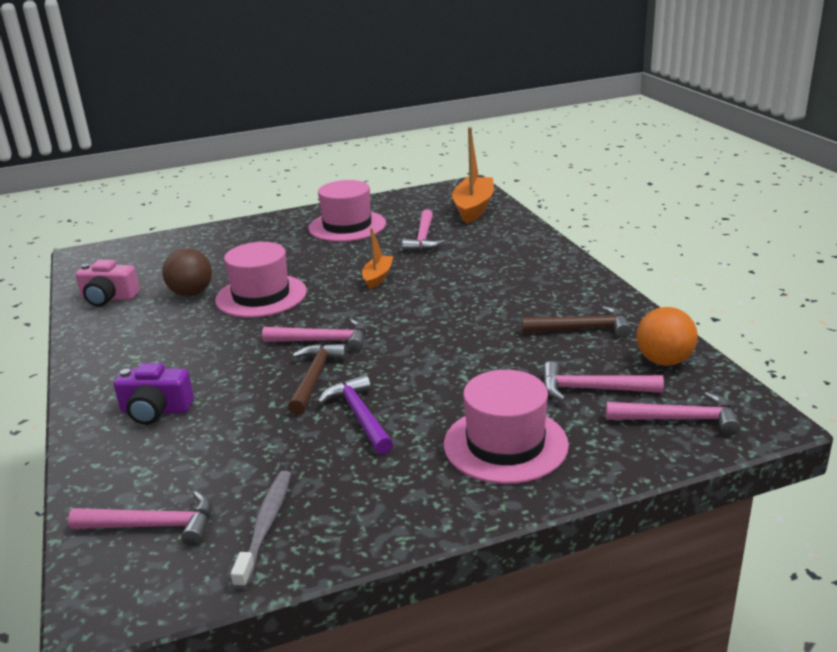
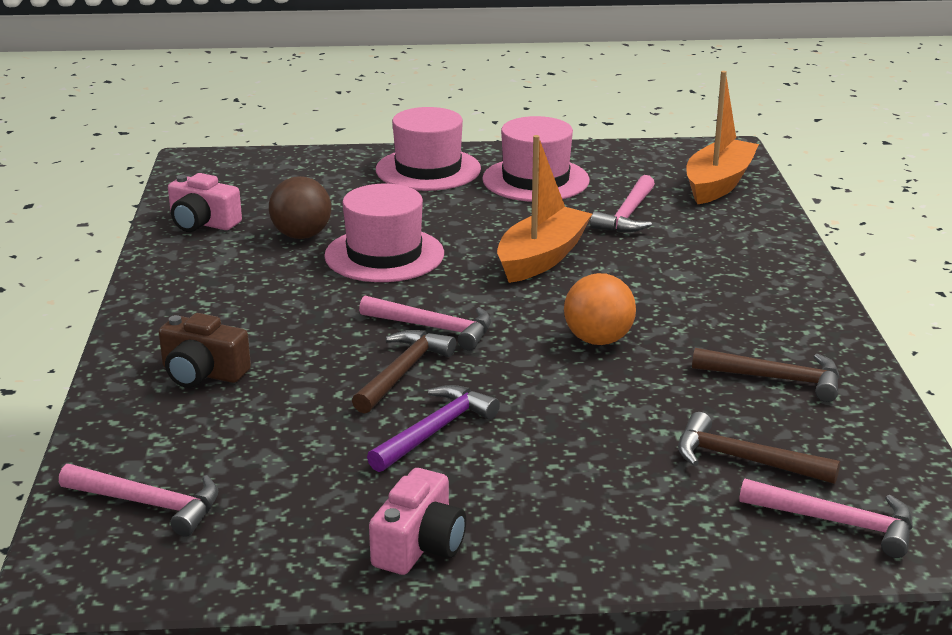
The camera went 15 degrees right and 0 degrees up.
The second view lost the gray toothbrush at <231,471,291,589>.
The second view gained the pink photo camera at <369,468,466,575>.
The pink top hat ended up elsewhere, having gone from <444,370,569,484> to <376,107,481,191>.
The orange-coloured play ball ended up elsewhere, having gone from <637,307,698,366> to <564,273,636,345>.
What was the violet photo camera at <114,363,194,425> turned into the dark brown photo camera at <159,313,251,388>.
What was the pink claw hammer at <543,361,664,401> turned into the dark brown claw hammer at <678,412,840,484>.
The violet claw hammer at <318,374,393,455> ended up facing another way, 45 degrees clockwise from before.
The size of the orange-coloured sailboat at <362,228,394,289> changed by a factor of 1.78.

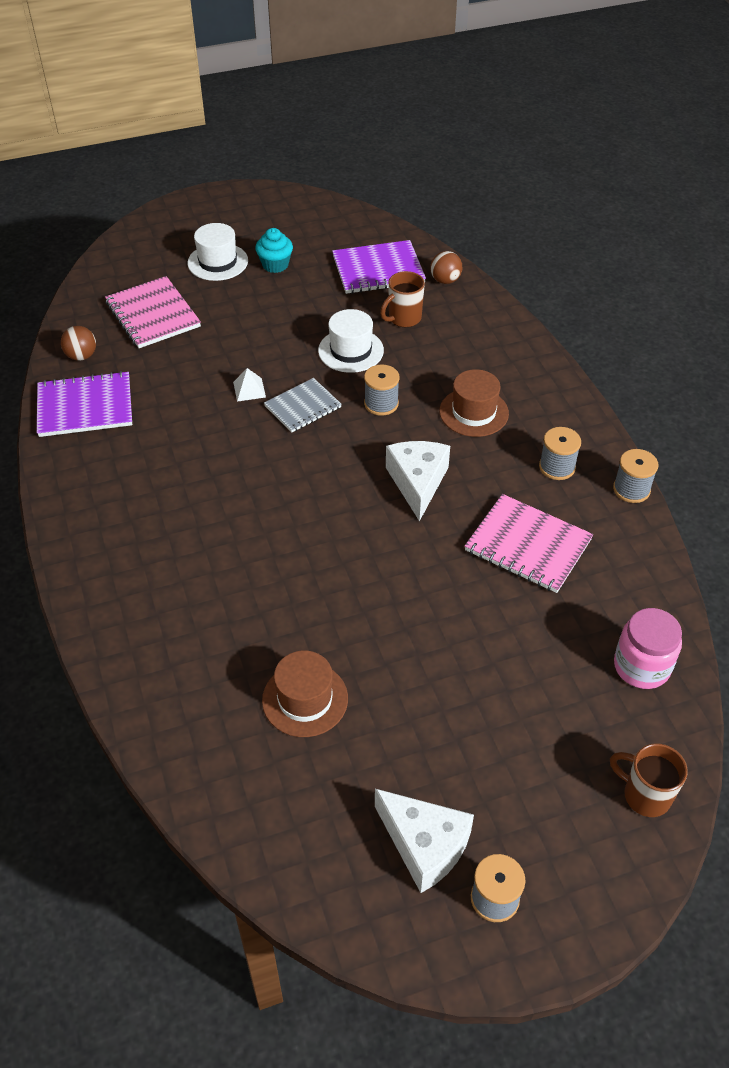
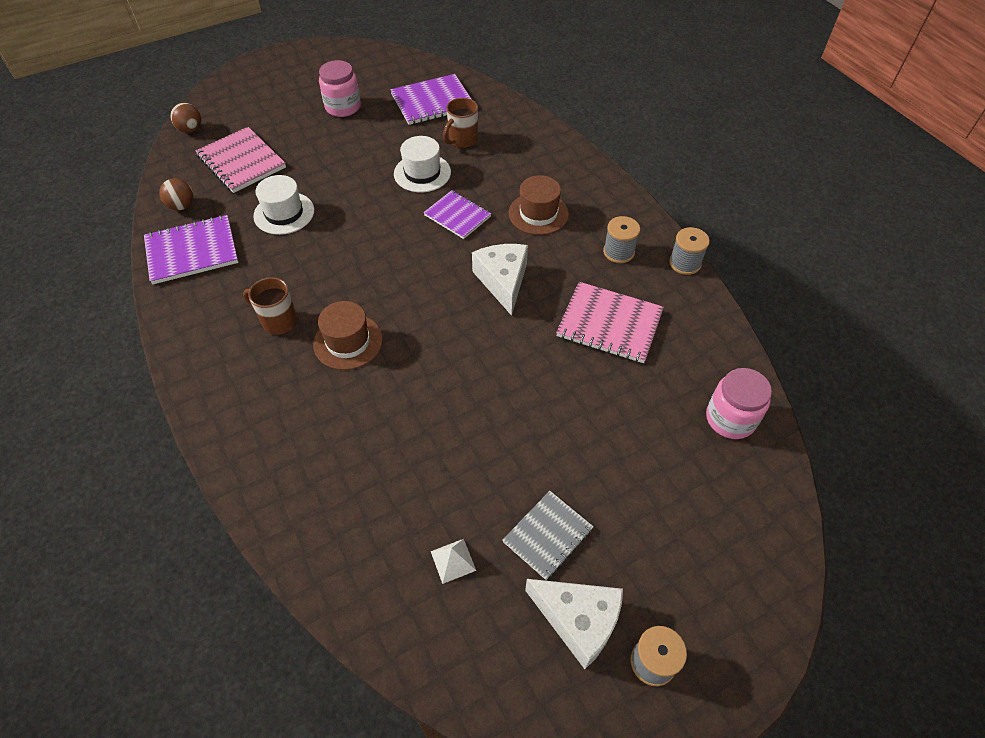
The camera went 10 degrees left and 5 degrees up.
The pure white top hat ended up elsewhere, having gone from <188,223,248,281> to <253,175,314,235>.
The pure white solid pyramid ended up elsewhere, having gone from <233,368,266,402> to <431,539,476,584>.
The dark brown top hat ended up elsewhere, having gone from <262,651,348,737> to <313,301,383,370>.
The gray notebook ended up elsewhere, having gone from <264,378,342,433> to <502,491,594,580>.
The dark brown play ball ended up elsewhere, having gone from <430,251,462,284> to <170,103,201,133>.
The dark brown mug ended up elsewhere, having gone from <610,744,688,817> to <243,277,297,335>.
Where the turquoise cupcake stood at <255,228,293,273>, the pink jam jar came to stand at <319,60,361,117>.
Where the gray reel of thread stood at <364,365,400,416>, the violet notebook came to stand at <423,190,491,239>.

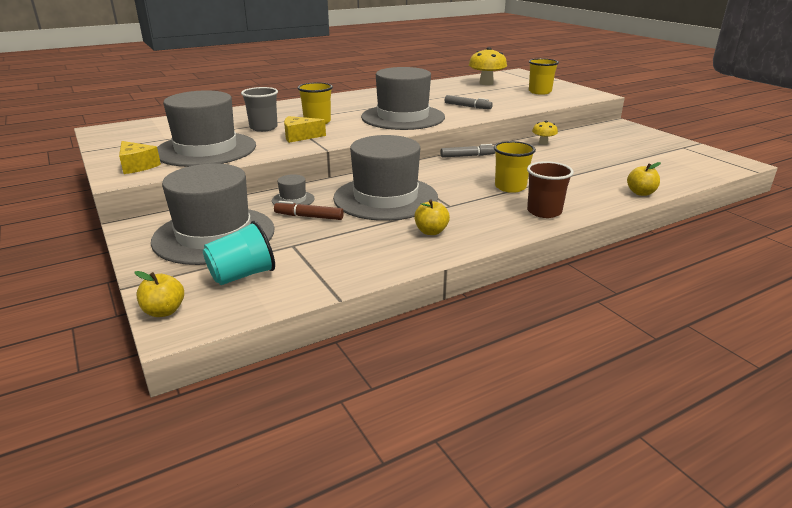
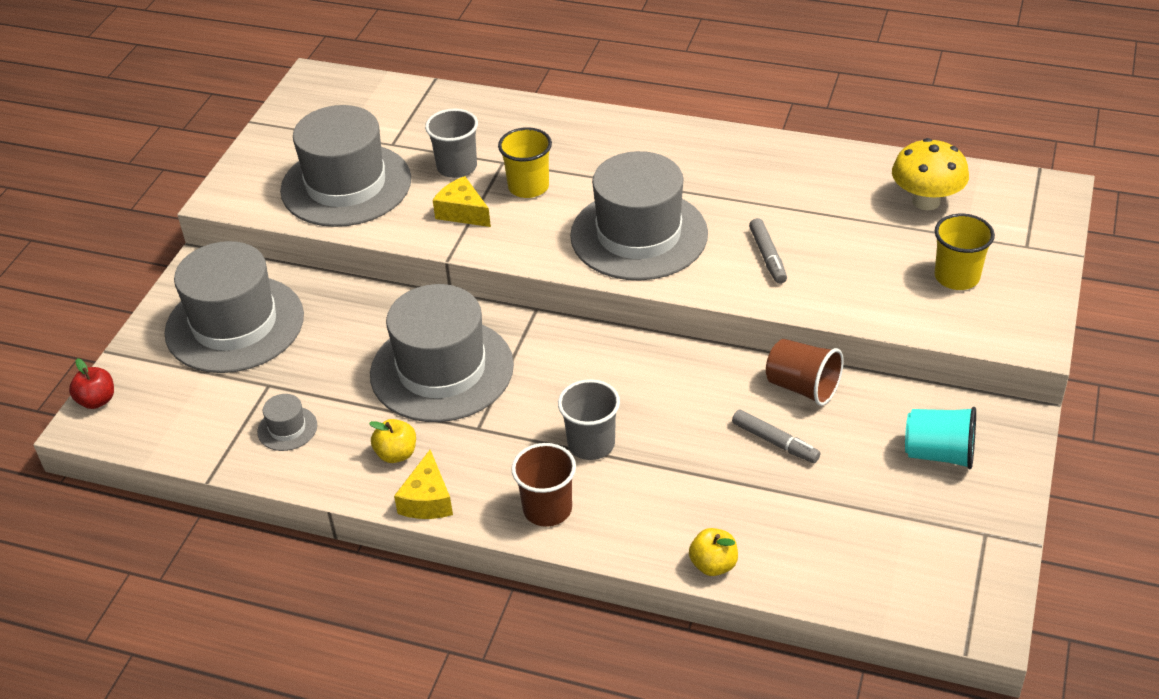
The camera went 50 degrees right and 15 degrees up.
The second view lost the dark brown marker at <274,201,344,220>.
The golden piece of cheese ended up elsewhere, having gone from <119,141,161,174> to <394,450,453,519>.
The turquoise beaker ended up elsewhere, having gone from <203,221,275,285> to <905,407,976,469>.
The gray top hat ended up elsewhere, having gone from <272,174,315,205> to <257,394,317,451>.
The gray marker ended up elsewhere, having gone from <440,144,495,158> to <732,409,821,463>.
Where the golden mushroom stood at <532,121,558,145>, the dark brown beaker came to stand at <766,339,844,406>.
What was the golden toy apple at <134,271,184,317> turned into the red toy apple at <69,358,114,409>.
What was the golden beaker at <494,141,536,193> turned into the gray beaker at <558,379,620,460>.

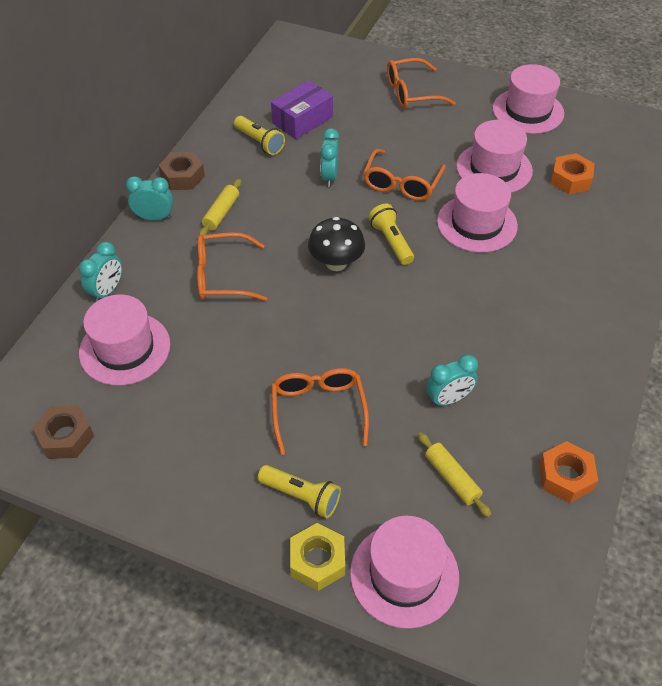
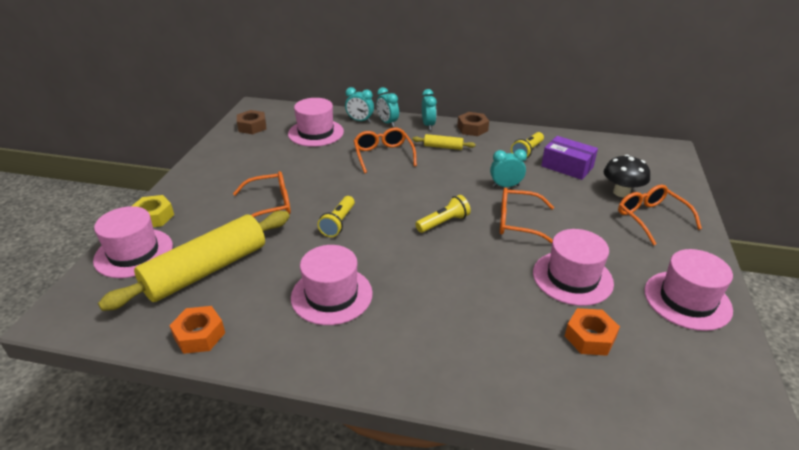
The camera went 80 degrees right and 15 degrees down.
The golden flashlight ended up elsewhere, having gone from <258,465,341,518> to <318,196,355,237>.
The jet-black mushroom ended up elsewhere, having gone from <308,217,365,271> to <604,155,650,197>.
The turquoise alarm clock ended up elsewhere, having gone from <426,354,478,407> to <376,87,399,127>.
The pink top hat ended up elsewhere, having gone from <437,173,518,253> to <291,245,373,325>.
The size of the golden pastry roller at <418,432,491,517> changed by a factor of 2.37.

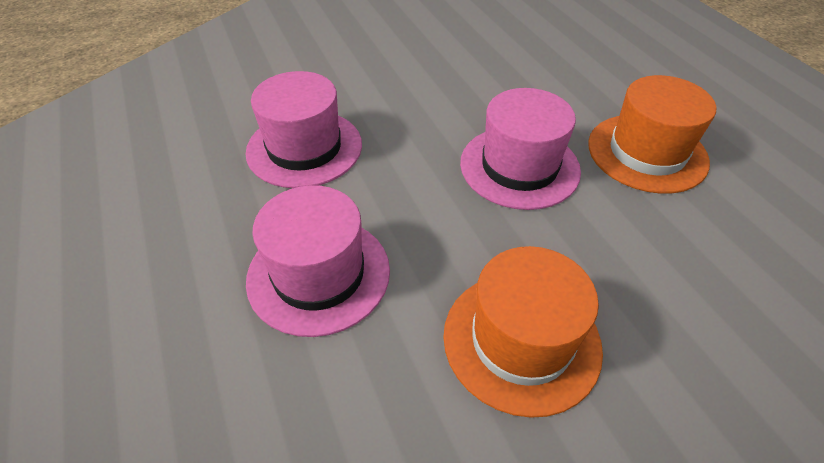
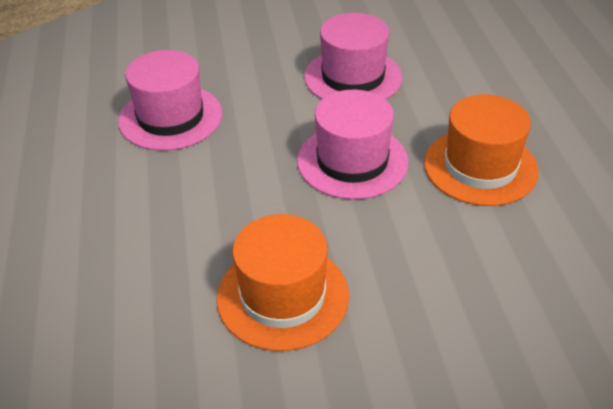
The camera went 15 degrees right and 5 degrees down.
The pink top hat ended up elsewhere, having gone from <246,185,390,337> to <304,13,402,100>.

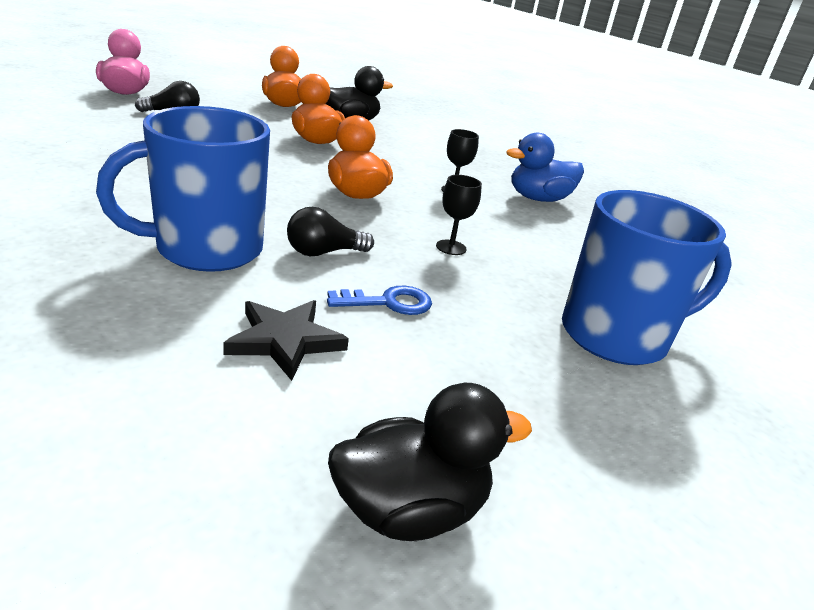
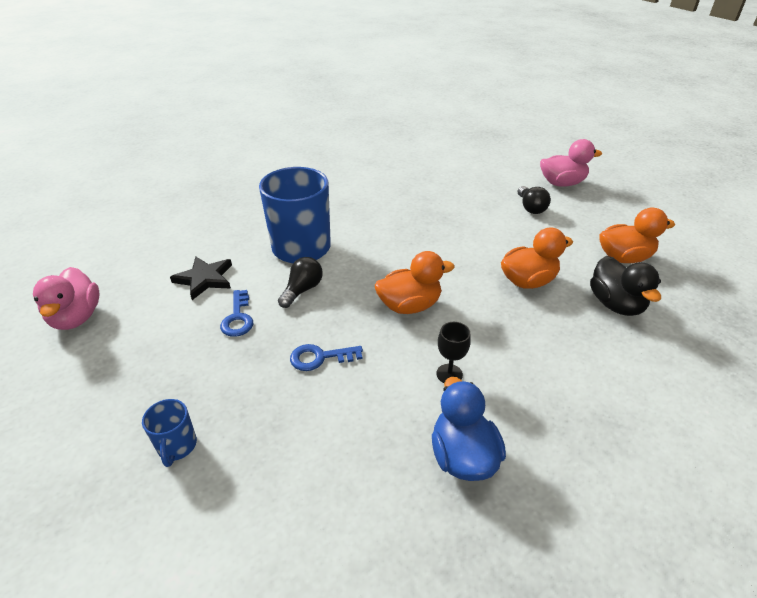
The camera went 100 degrees right and 10 degrees up.
Where the jet-black wine glass stood at <436,175,482,255>, the royal blue key came to stand at <290,344,363,371>.
What was the jet-black toy duck at <328,383,532,541> turned into the pink toy duck at <33,267,100,330>.
The jet-black bulb at <287,207,374,256> ended up facing another way, 45 degrees clockwise from before.
The size of the royal blue mug at <562,190,732,365> changed by a factor of 0.45.

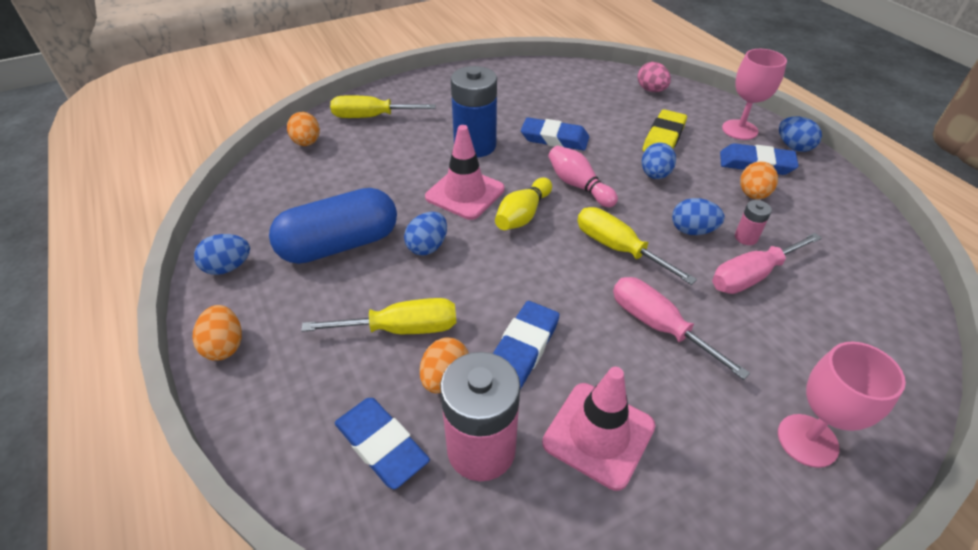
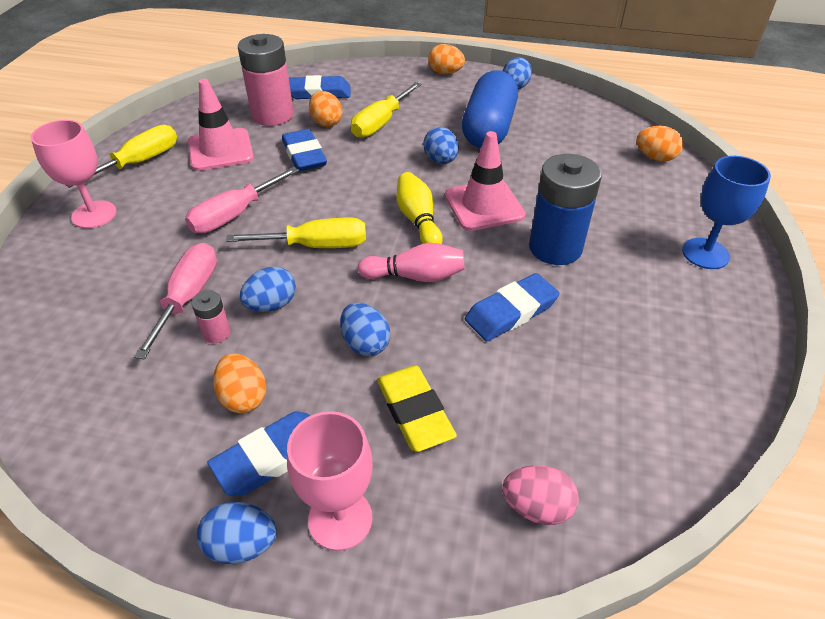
The camera went 130 degrees right and 0 degrees up.
The second view gained the royal blue wine glass at <682,156,771,269>.
The golden flat screwdriver ended up elsewhere, having gone from <330,95,436,118> to <66,125,177,188>.
The pink flat screwdriver at <613,277,750,380> ended up facing another way, 135 degrees clockwise from before.

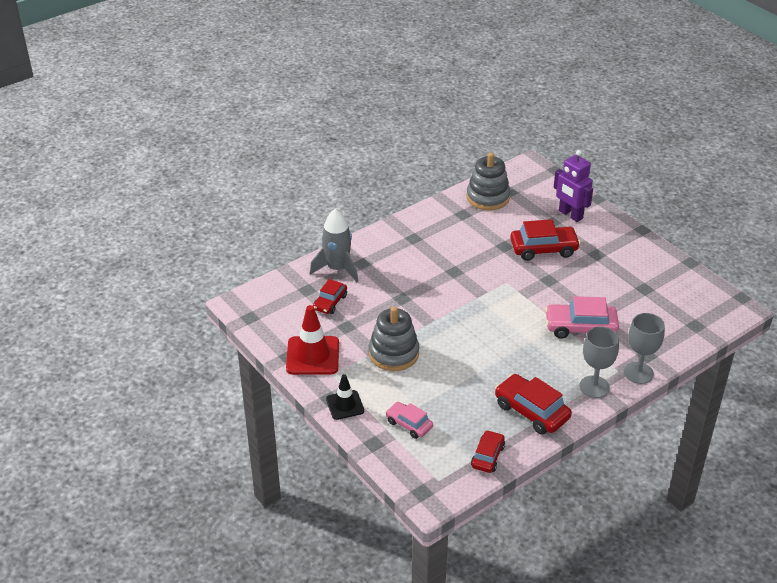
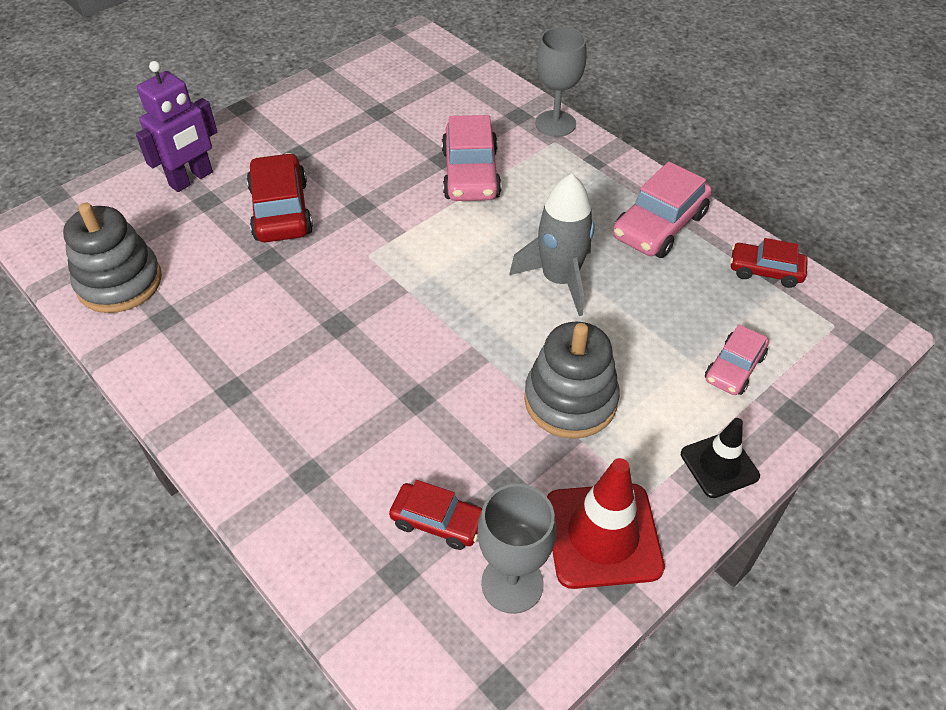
The camera went 95 degrees left and 10 degrees up.
The gray rocket ended up elsewhere, having gone from <310,209,358,282> to <509,174,595,316>.
The gray wine glass ended up elsewhere, having gone from <579,326,619,398> to <477,484,556,614>.
What was the red car at <495,374,572,435> turned into the pink car at <613,162,712,258>.

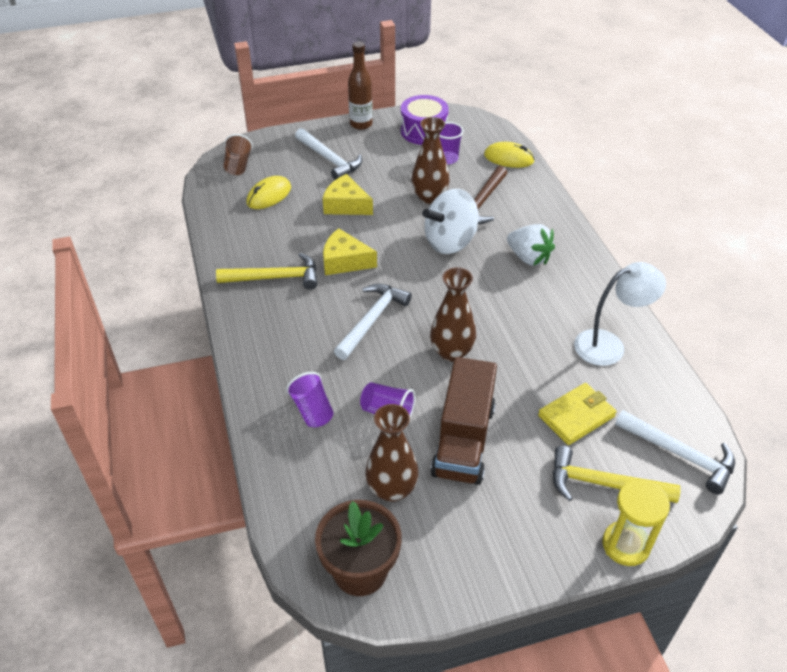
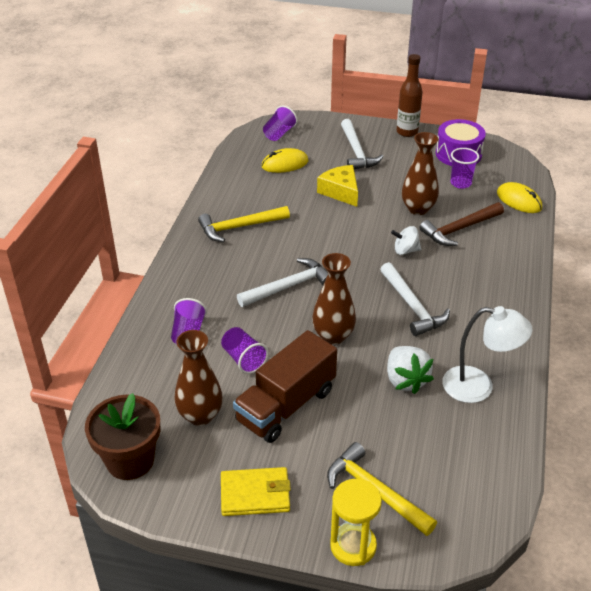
The camera went 30 degrees right and 5 degrees down.
The second view lost the golden piece of cheese at <323,228,377,275>.
The pure white strawberry ended up elsewhere, having gone from <507,224,555,266> to <387,346,434,394>.
The golden billfold ended up elsewhere, having gone from <538,383,617,445> to <221,467,291,516>.
The pure white claw hammer ended up elsewhere, having gone from <615,410,735,495> to <380,262,450,336>.
What was the dark brown beaker at <224,134,253,175> turned into the violet beaker at <263,105,298,141>.
The golden claw hammer at <216,253,317,290> ended up facing another way, 135 degrees clockwise from before.
The size of the pure white spinning top at <422,189,478,254> changed by a factor of 0.51.

